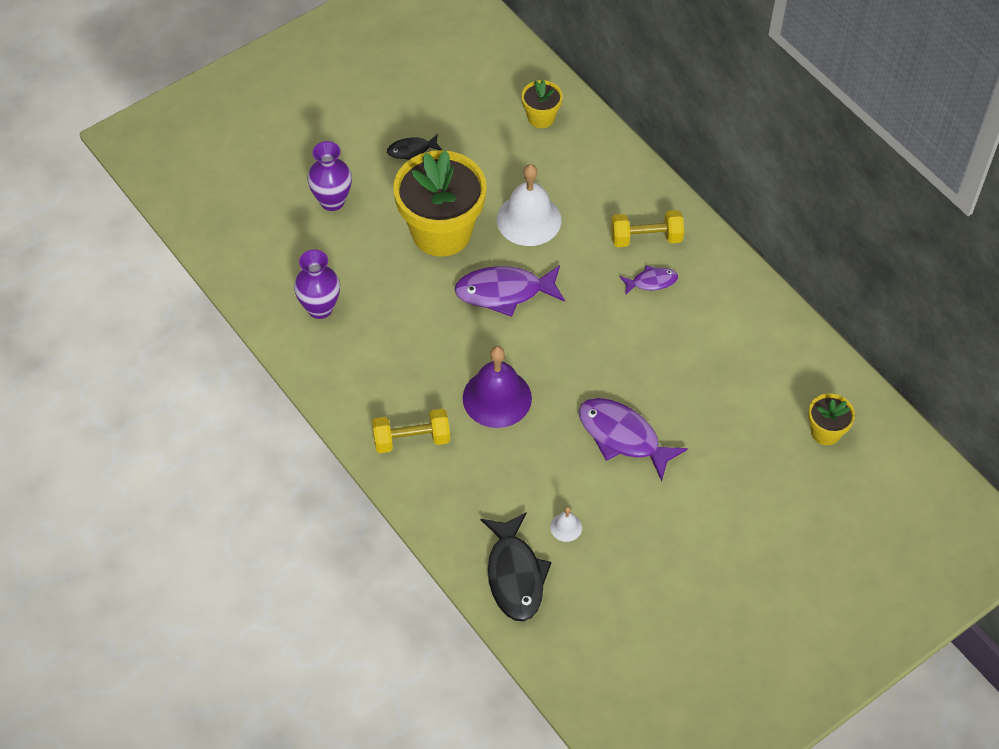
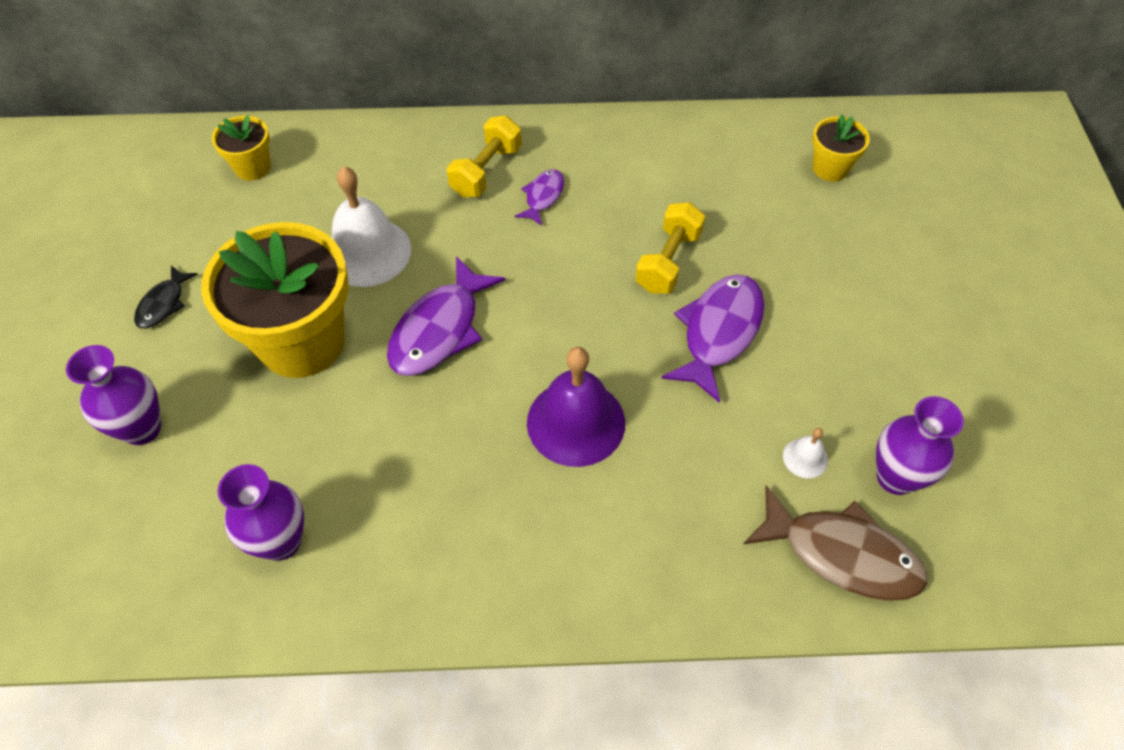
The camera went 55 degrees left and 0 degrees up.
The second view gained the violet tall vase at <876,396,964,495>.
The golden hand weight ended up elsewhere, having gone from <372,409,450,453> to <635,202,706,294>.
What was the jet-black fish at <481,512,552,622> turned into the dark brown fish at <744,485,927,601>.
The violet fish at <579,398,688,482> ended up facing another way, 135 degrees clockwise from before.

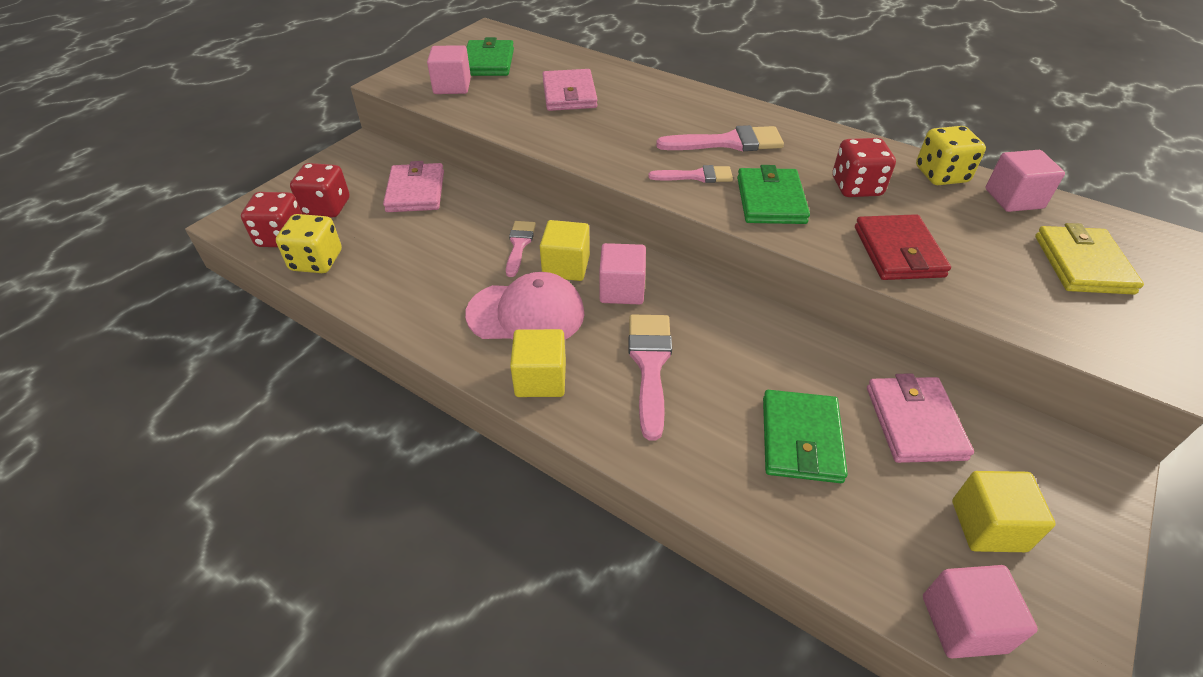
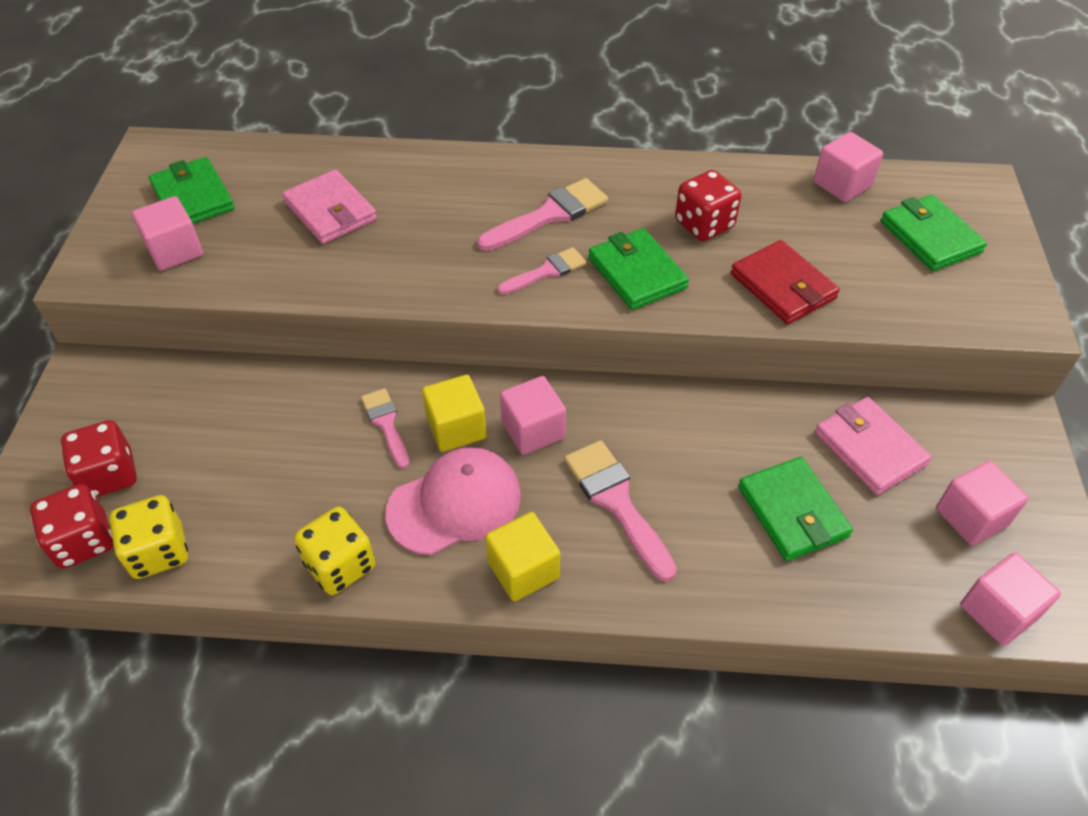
The camera went 30 degrees left and 5 degrees up.
The second view lost the pink billfold at <383,161,444,212>.
The golden die ended up elsewhere, having gone from <916,126,986,185> to <294,507,375,595>.
What was the golden block at <952,471,1056,552> turned into the pink block at <936,461,1029,546>.
What was the golden billfold at <1035,223,1144,294> turned into the leaf-green billfold at <881,195,987,271>.

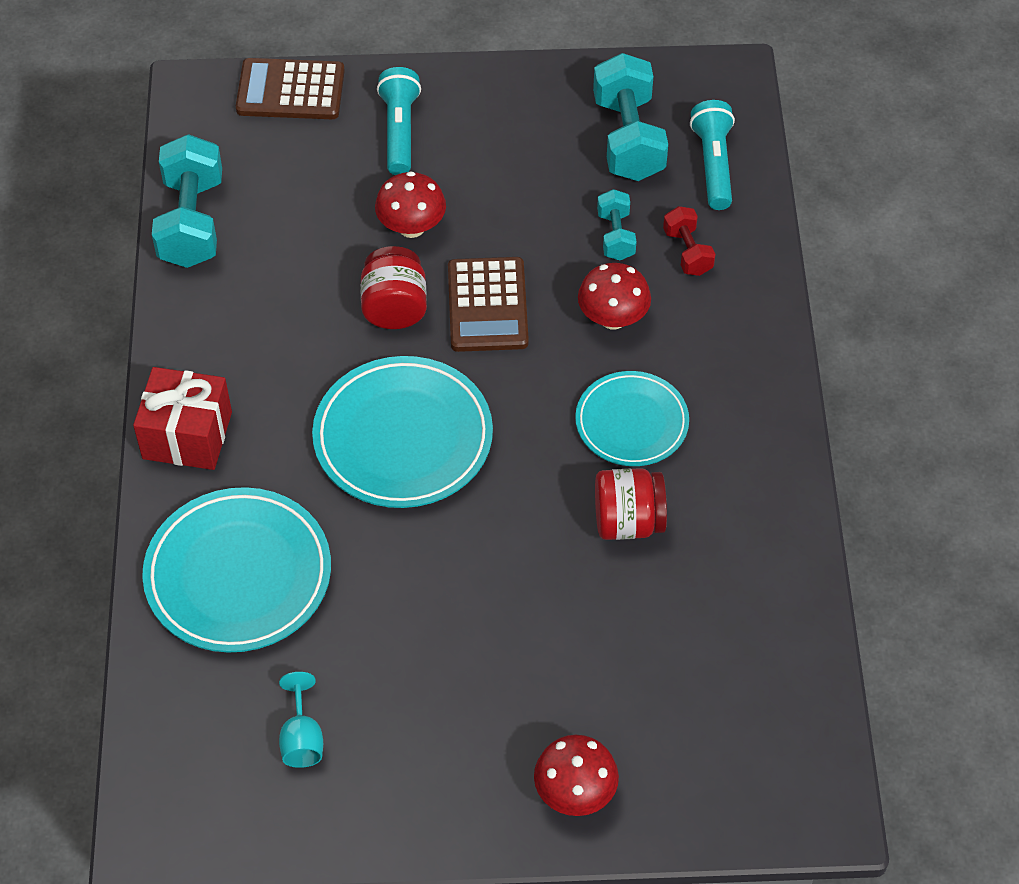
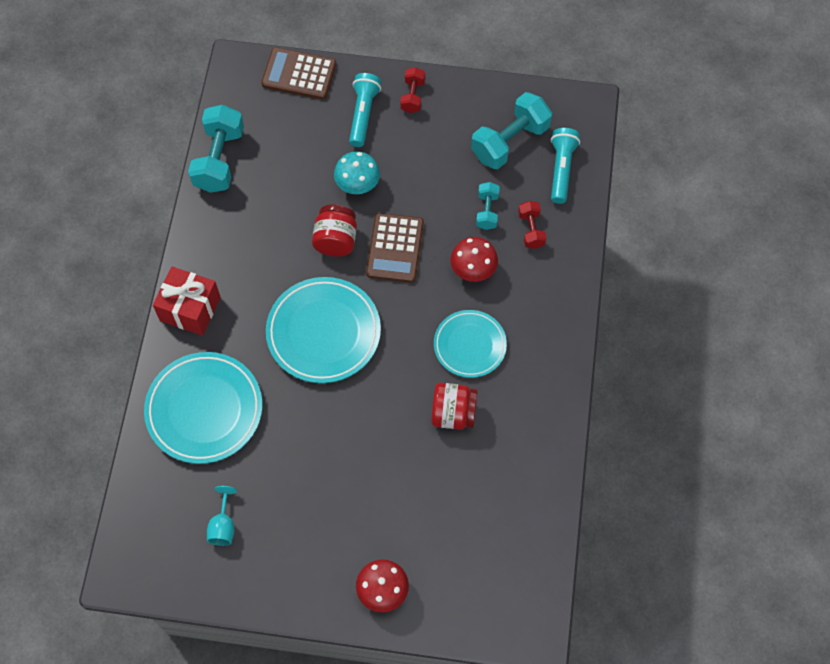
The camera went 10 degrees right and 10 degrees up.
The second view gained the red hand weight at <400,67,425,113>.
What was the red mushroom at <375,171,446,238> turned into the turquoise mushroom at <334,151,380,194>.
The turquoise hand weight at <593,53,668,181> ended up facing another way, 45 degrees clockwise from before.

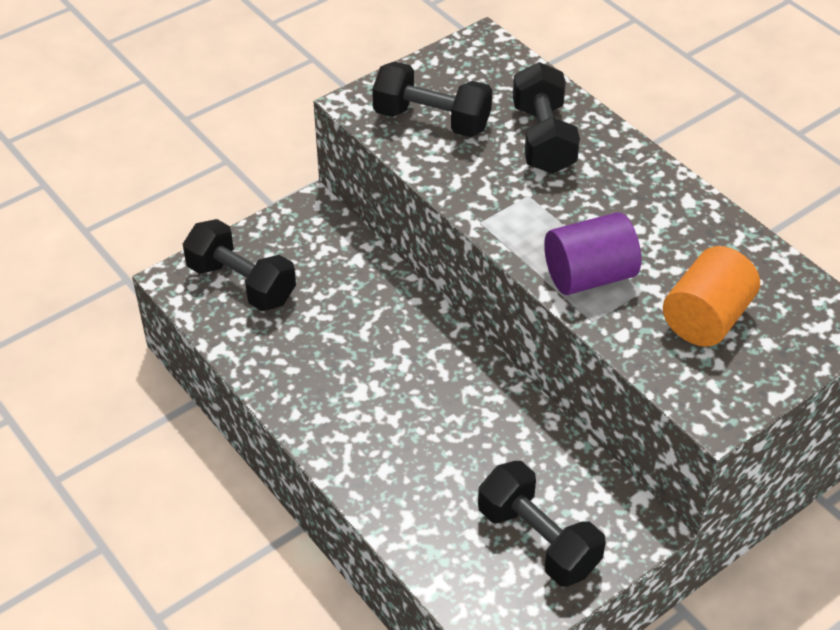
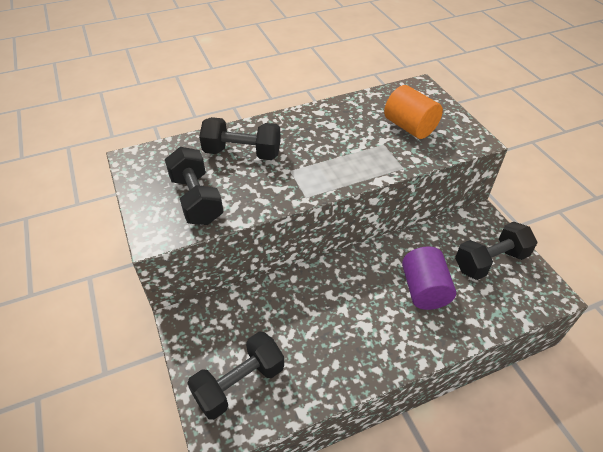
The camera went 75 degrees left and 0 degrees up.
The violet cylinder ended up elsewhere, having gone from <544,212,641,295> to <402,246,456,310>.
The jet-black hand weight at <372,61,492,137> ended up facing another way, 60 degrees counterclockwise from before.

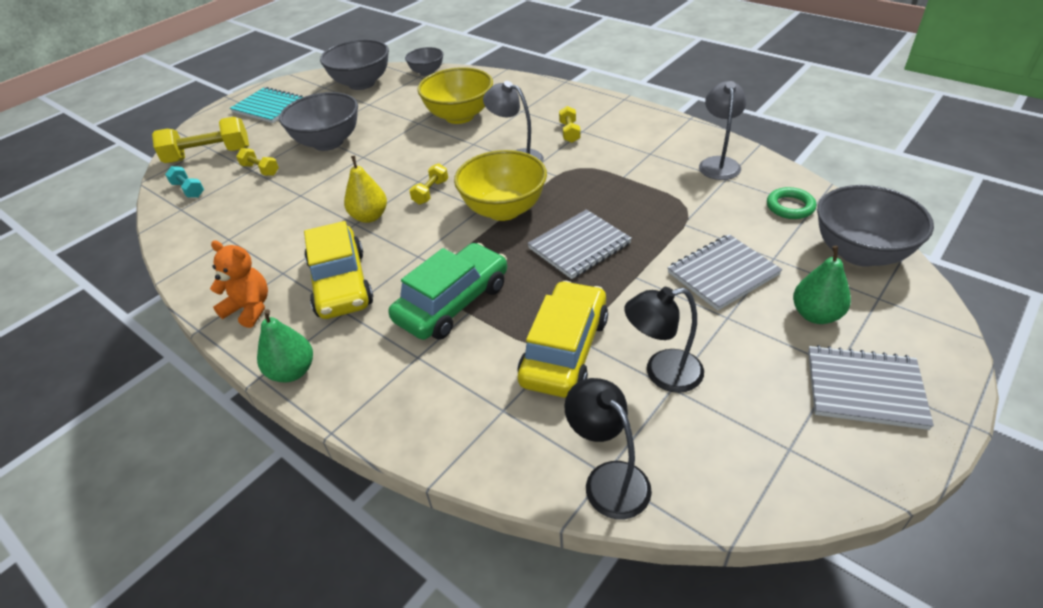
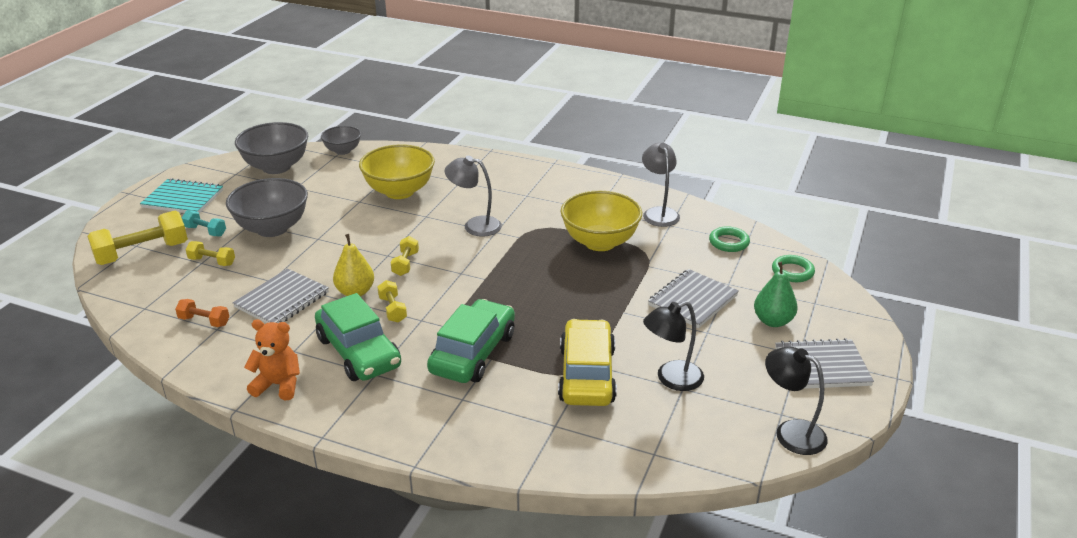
The camera went 20 degrees left and 10 degrees down.
The second view lost the leaf-green pear fruit at <257,309,313,382>.
The second view gained the orange-coloured hand weight at <175,299,229,327>.
The turquoise hand weight ended up elsewhere, having gone from <165,166,204,198> to <182,210,226,236>.
The golden bowl ended up elsewhere, having gone from <454,150,547,221> to <561,191,642,251>.
The gray notebook ended up elsewhere, having gone from <527,209,632,279> to <233,268,329,323>.
The golden hand weight ended up elsewhere, having gone from <559,106,580,143> to <377,280,407,323>.
The jet-black lamp ended up elsewhere, having gone from <564,378,652,519> to <765,347,828,455>.
Where the gray bowl stood at <817,185,934,267>, the leaf-green torus came to stand at <772,255,815,282>.
What was the golden car at <304,221,374,319> turned into the leaf-green car at <315,293,401,381>.

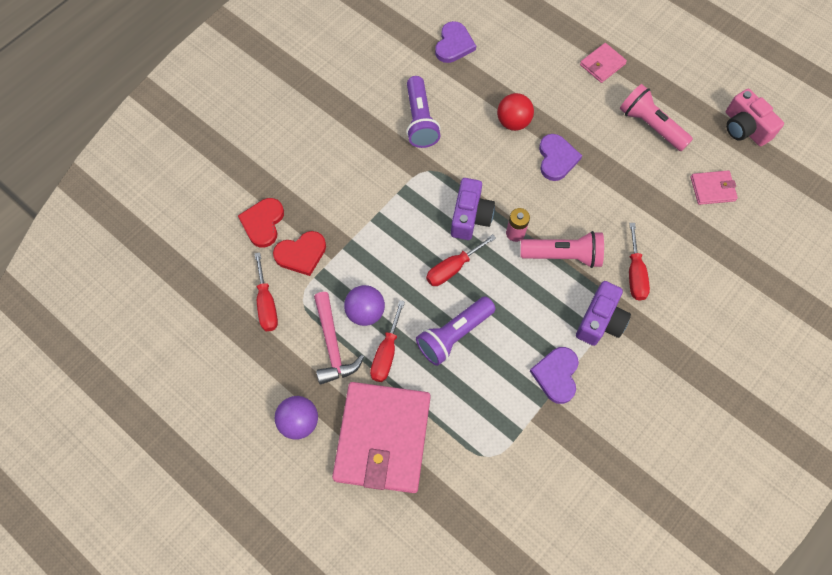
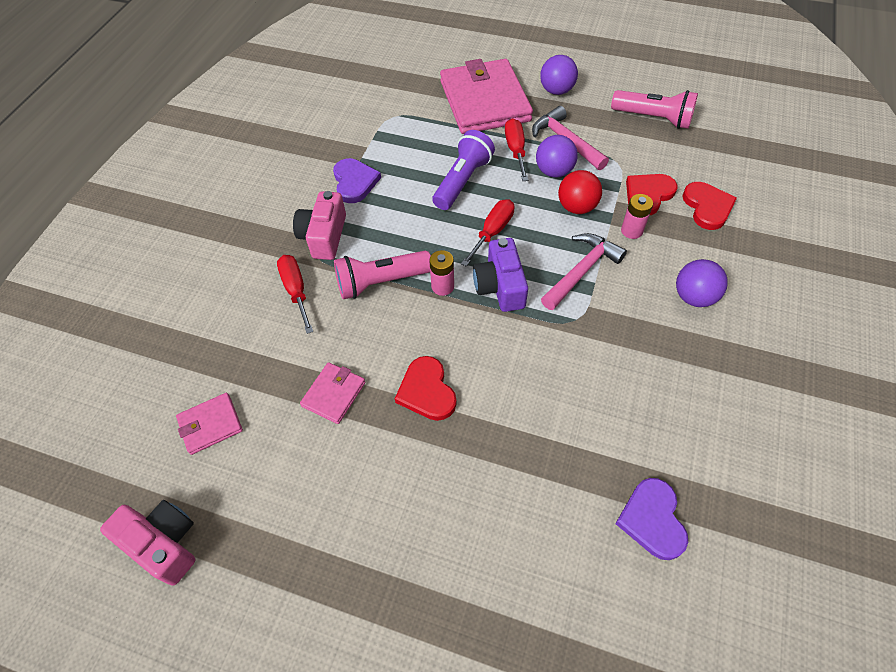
The camera went 160 degrees right and 10 degrees down.
The second view lost the red flat screwdriver at <255,252,278,331>.
The second view lost the violet flashlight at <406,76,441,148>.
The second view gained the pink claw hammer at <541,233,627,310>.
The second view gained the pink battery at <621,194,653,239>.
The second view gained the violet play ball at <676,259,728,307>.
The red play ball ended up elsewhere, having gone from <497,93,534,131> to <558,170,602,214>.
The pink billfold ended up elsewhere, having gone from <580,43,627,83> to <300,362,365,424>.
The pink flashlight ended up elsewhere, having gone from <620,84,693,151> to <611,90,698,129>.
What was the violet heart shape at <539,134,582,181> turned into the red heart shape at <395,356,457,421>.
What was the violet photo camera at <576,281,631,346> turned into the pink photo camera at <293,191,346,260>.

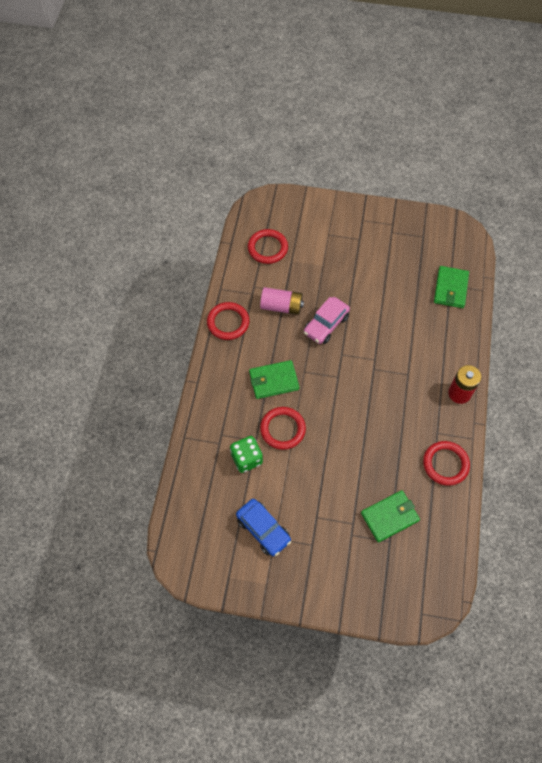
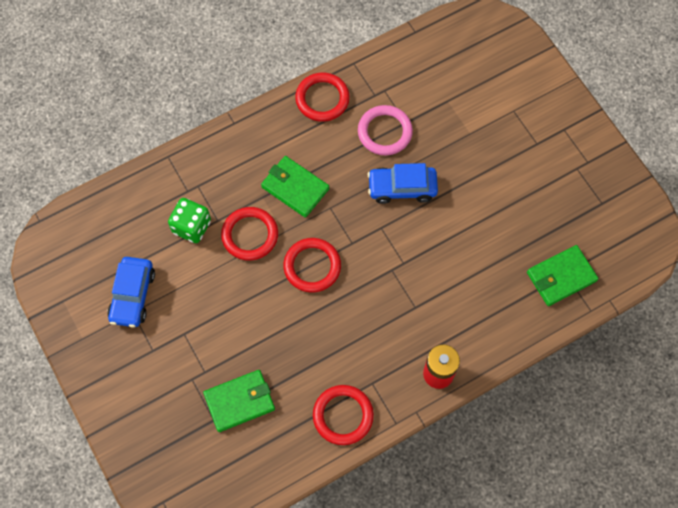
The camera went 50 degrees right and 5 degrees up.
The red torus ended up elsewhere, having gone from <248,229,288,264> to <283,238,341,293>.
Where the pink battery stood at <260,287,304,315>, the pink torus came to stand at <358,105,413,156>.
What was the pink car at <304,297,350,344> turned into the royal blue car at <368,163,438,204>.
The leaf-green billfold at <361,490,420,542> ended up facing another way, 45 degrees counterclockwise from before.

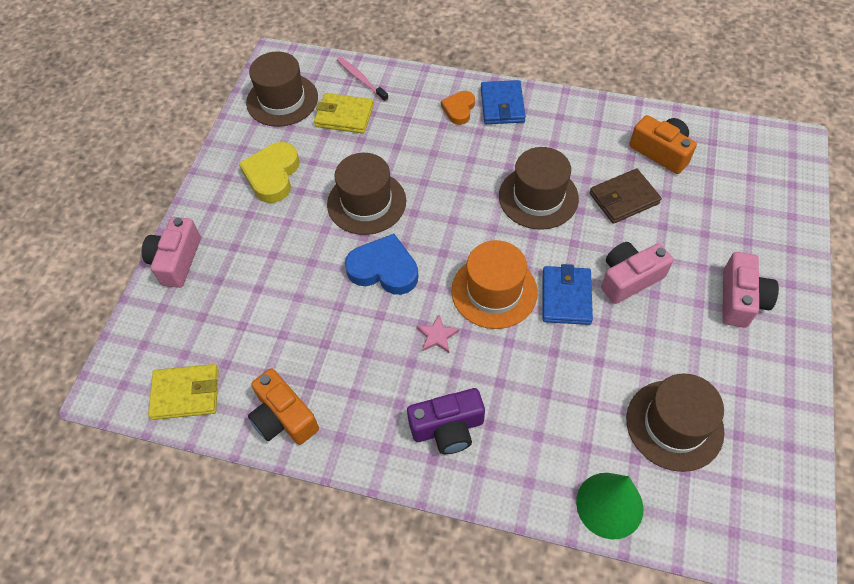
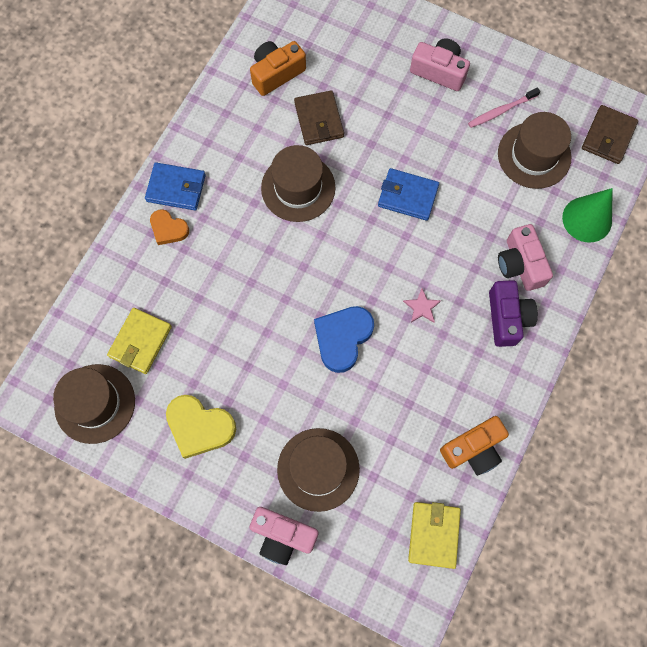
The camera went 80 degrees left and 15 degrees up.
The second view lost the orange-coloured top hat at <451,240,538,329>.
The second view gained the dark brown billfold at <582,105,638,164>.
The dark brown top hat ended up elsewhere, having gone from <327,153,406,235> to <277,428,360,512>.
The pink toothbrush ended up elsewhere, having gone from <337,57,389,102> to <468,88,540,128>.
The pink photo camera ended up elsewhere, having gone from <601,242,673,304> to <498,224,553,291>.

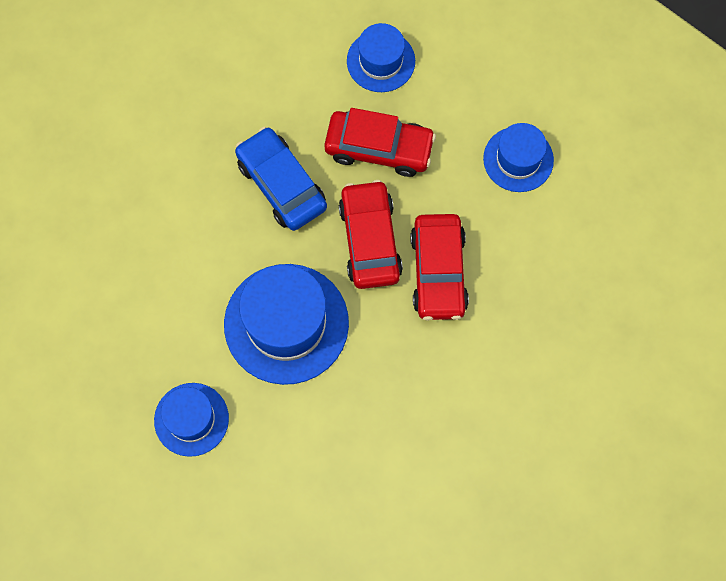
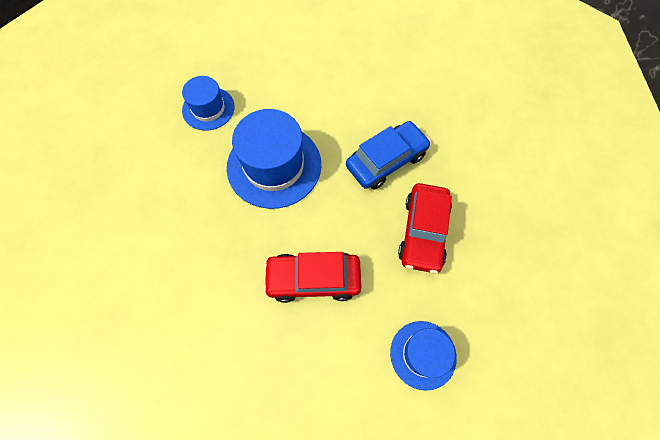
The camera went 90 degrees right and 5 degrees down.
The second view lost the red car at <339,180,403,289>.
The second view lost the royal blue top hat at <347,23,415,92>.

